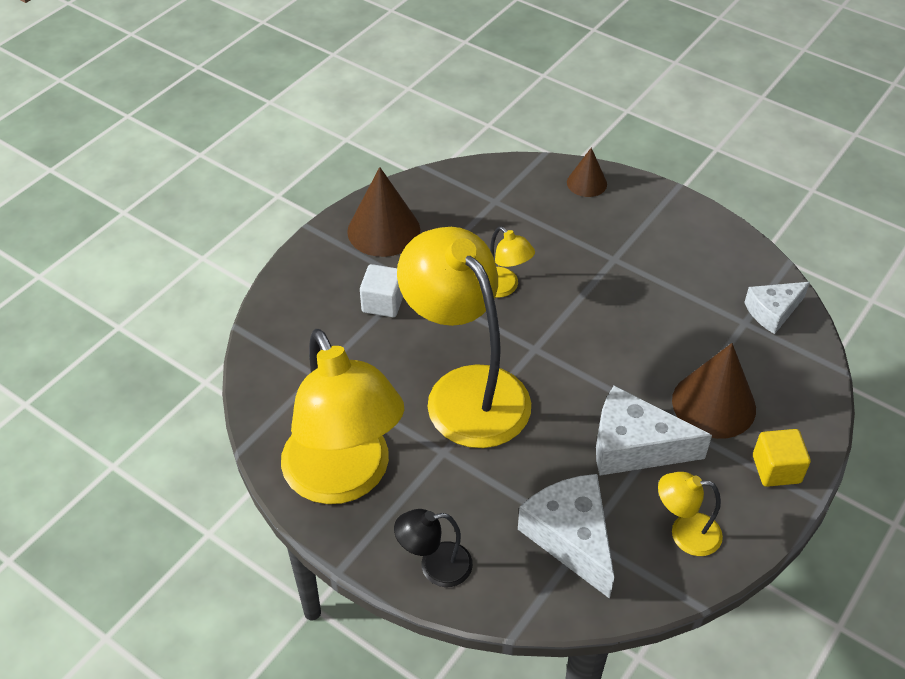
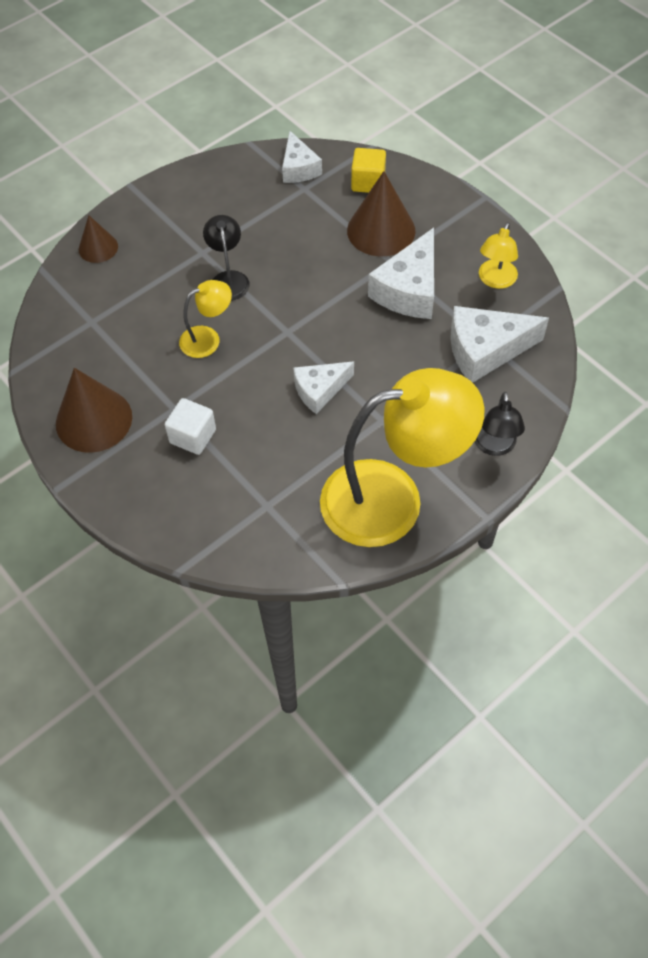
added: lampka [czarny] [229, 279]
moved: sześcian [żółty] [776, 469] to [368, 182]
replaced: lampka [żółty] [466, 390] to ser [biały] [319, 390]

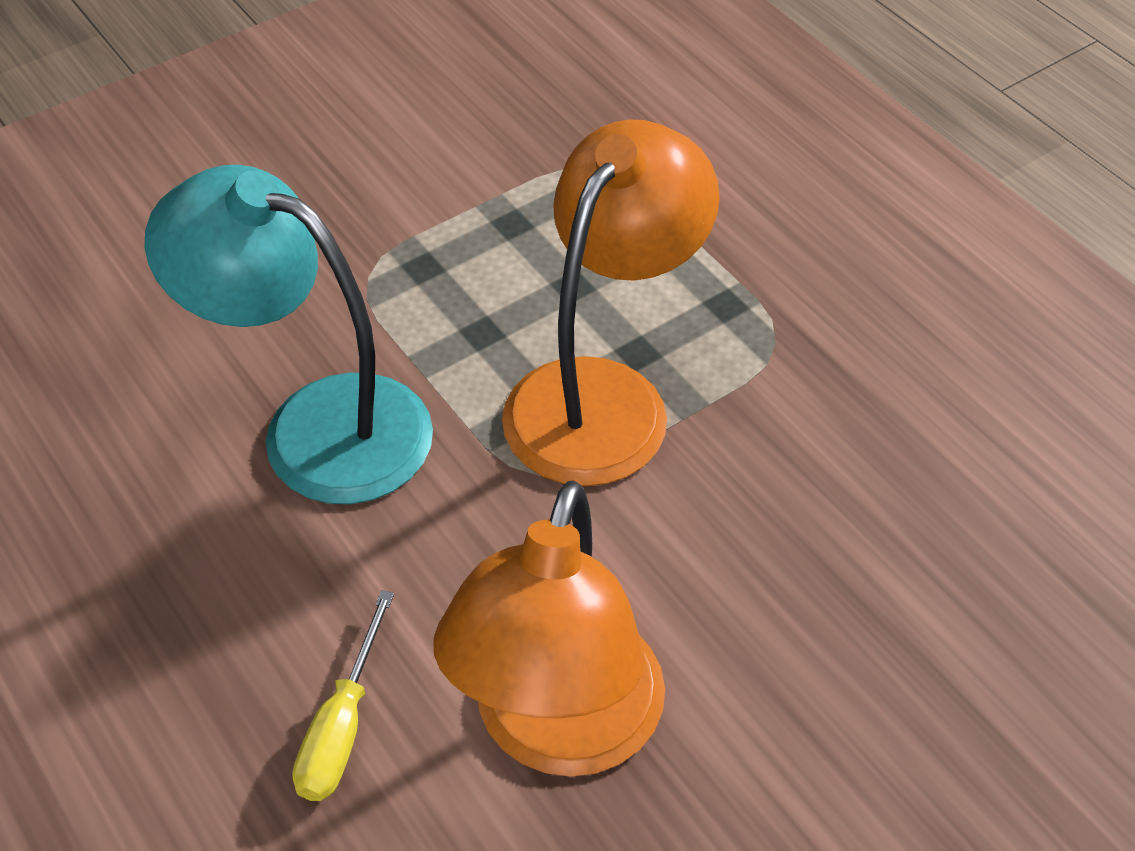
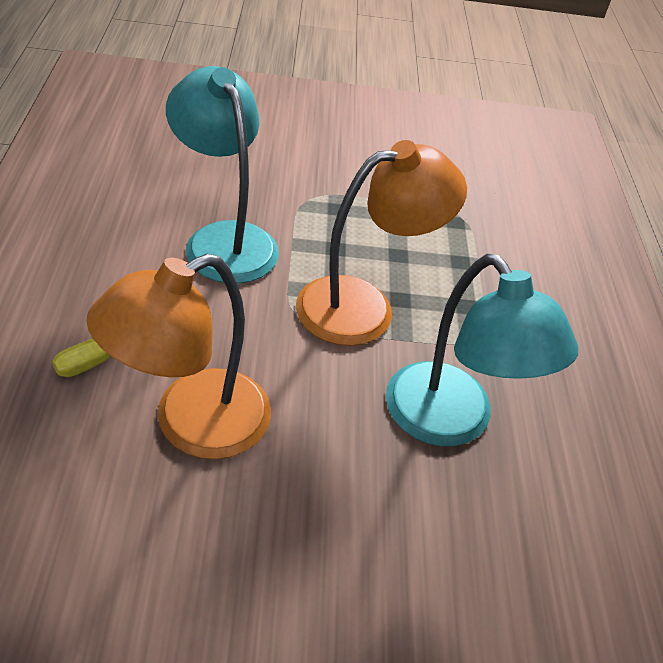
added: lampka [turkusowy] [451, 422]

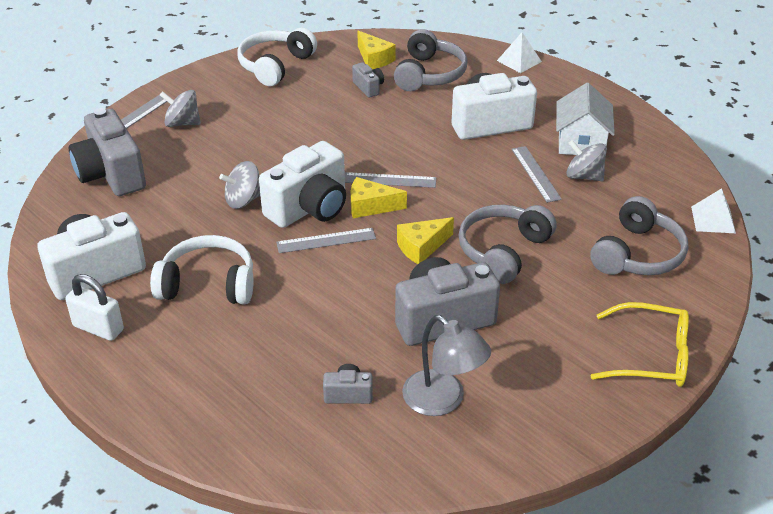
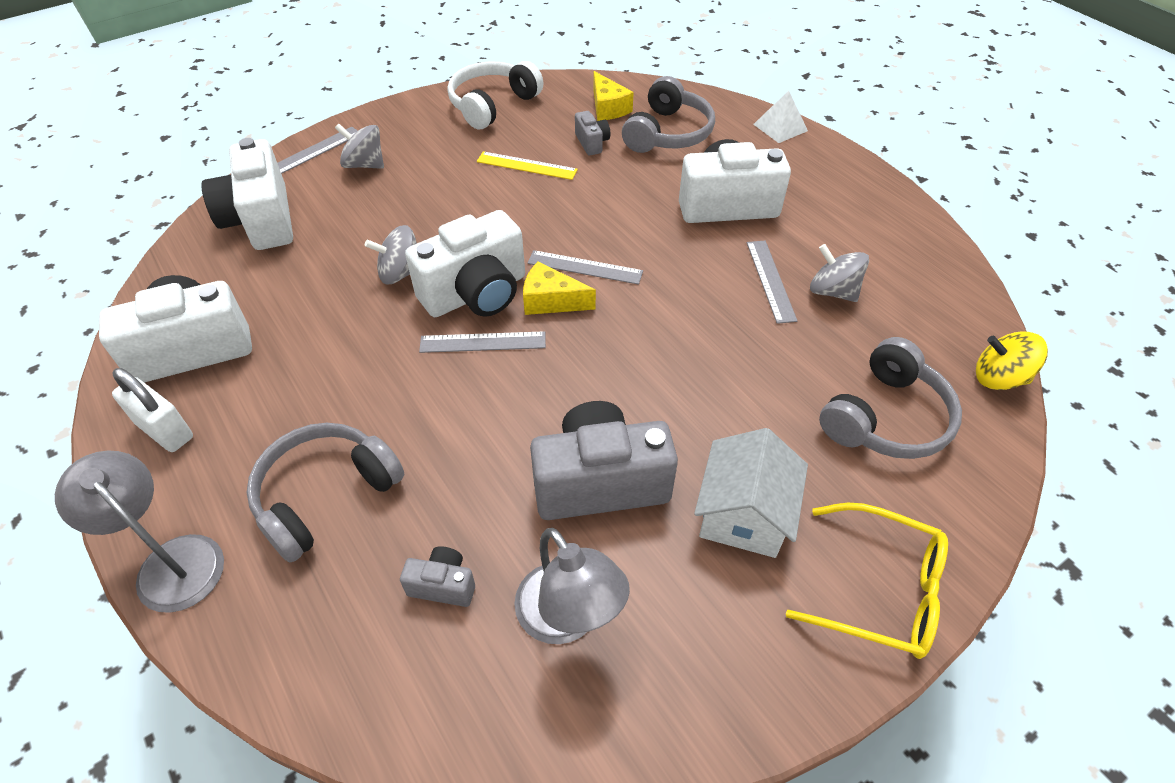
removed: słuchawki [biały] [208, 284]; ser [żółty] [421, 247]
added: lampka [szary] [171, 561]; linijka [żółty] [526, 165]
moved: słuchawki [szary] [503, 251] to [325, 495]; domek [biały] [581, 142] to [744, 514]
replaced: piramida [biały] [713, 219] to bączek [żółty] [999, 378]
recoloured: aparat fotograficzny [szary] [111, 174] to aparat fotograficzny [biały] [261, 220]

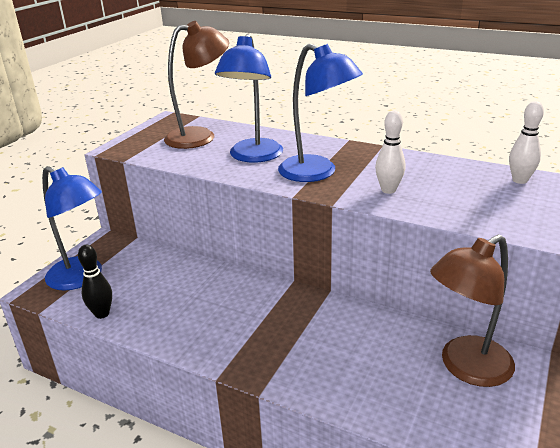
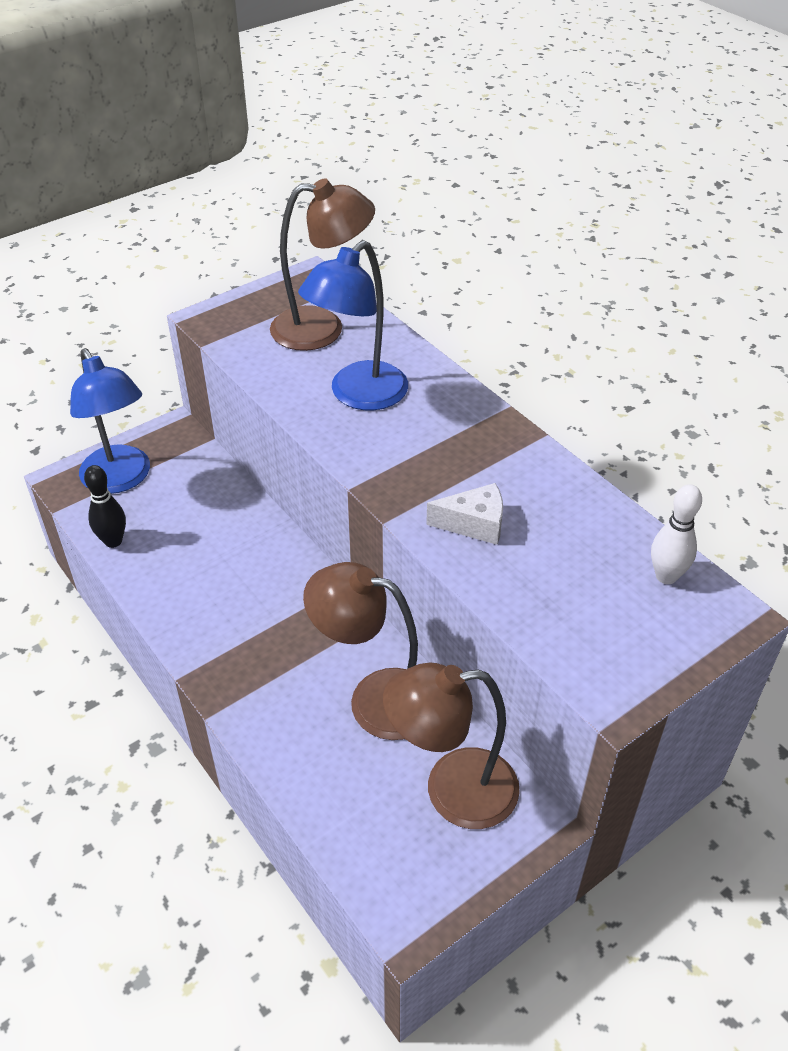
removed: lampka [niebieski] [317, 173]
added: lampka [brązowy] [375, 699]
replaced: kręgiel [biały] [388, 190] to ser [biały] [474, 524]

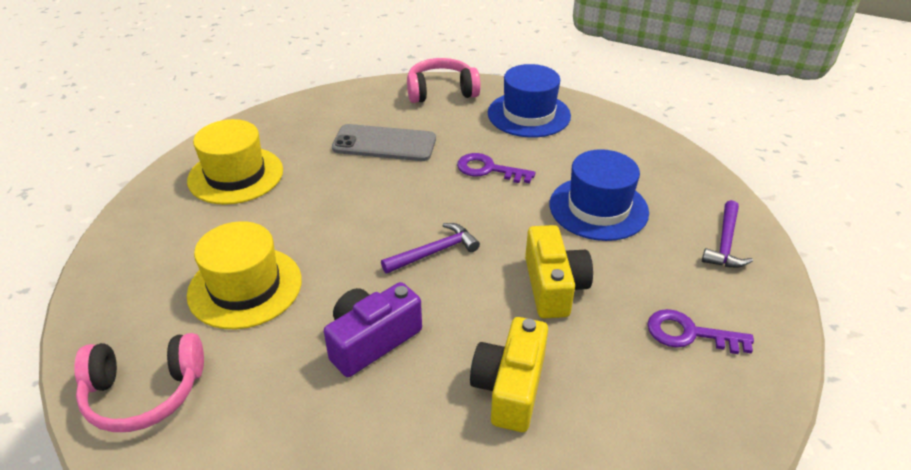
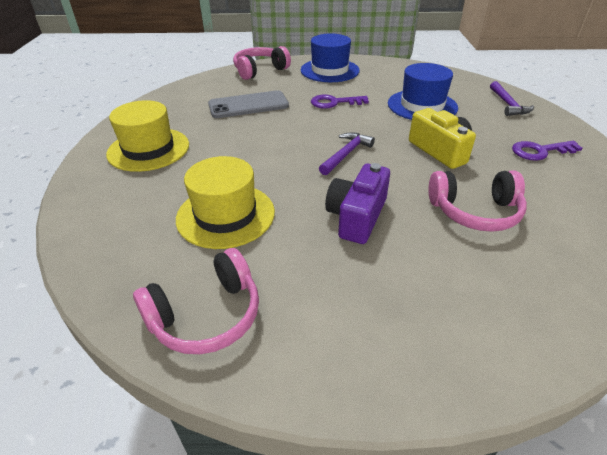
replaced: aparat fotograficzny [żółty] [510, 387] to słuchawki [różowy] [475, 212]

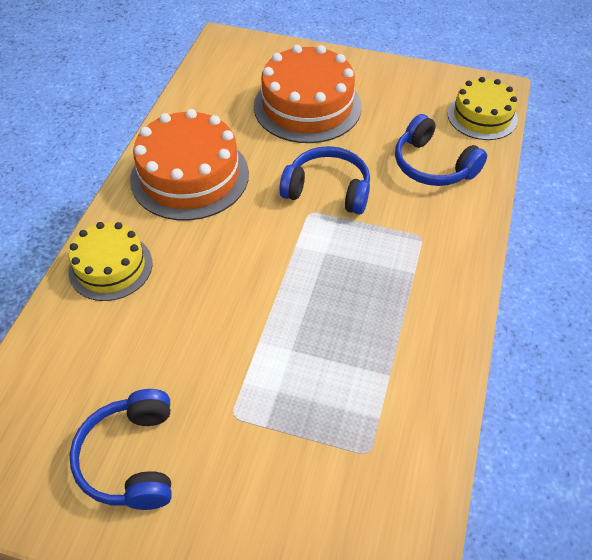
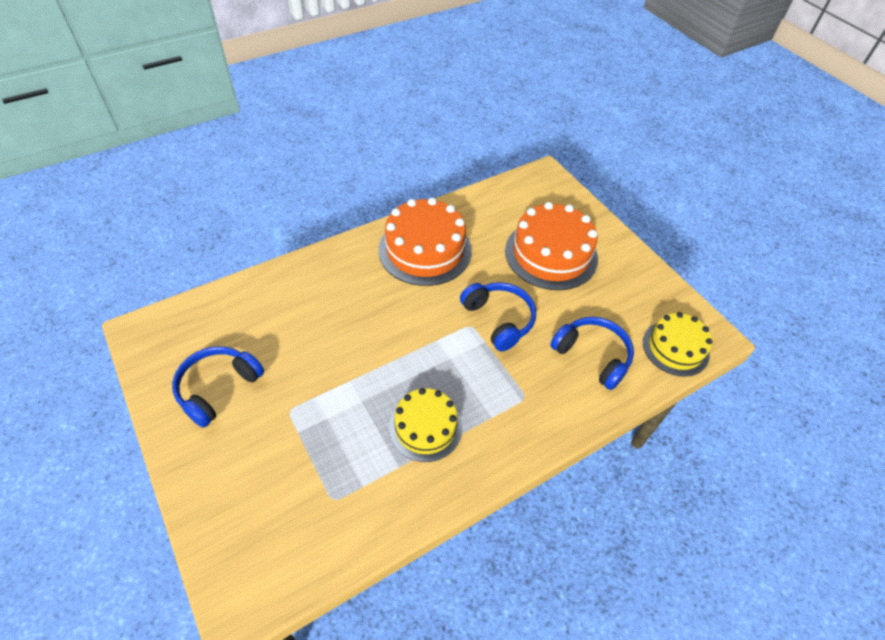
moved: tort [żółty] [110, 267] to [425, 427]
turned: słuchawki [niebieski] [433, 165] = [592, 356] 135 degrees clockwise

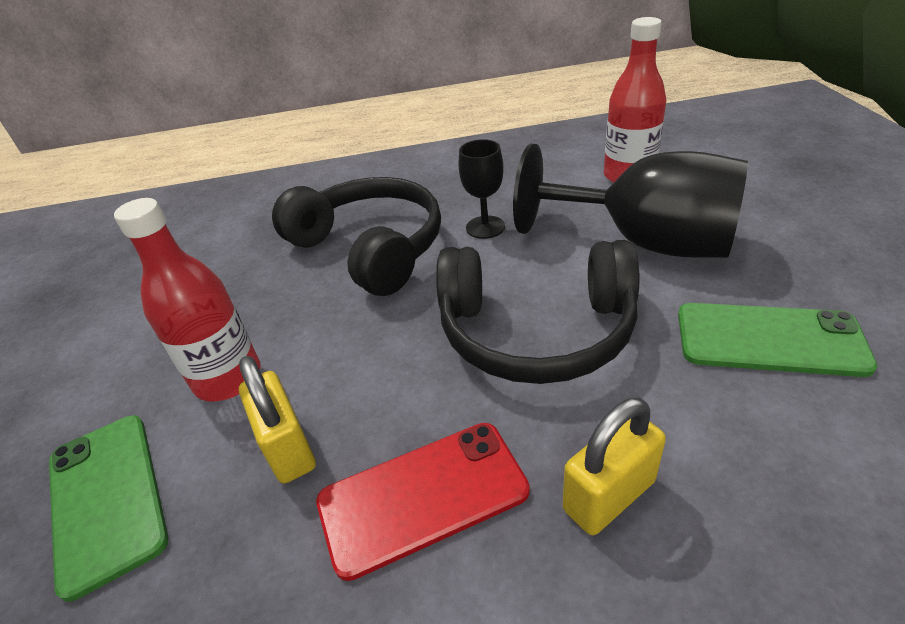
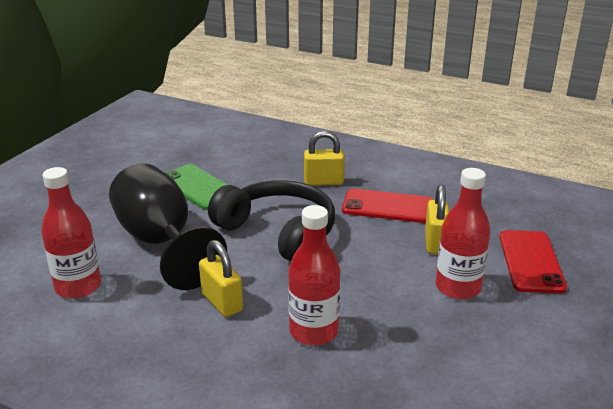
replaced: słuchawki [czarny] [370, 248] to butelka [czerwony] [314, 331]; kielich [czarny] [485, 227] to kłódka [żółty] [222, 302]
recoloured: telefon [zielony] [107, 498] to telefon [czerwony] [530, 261]

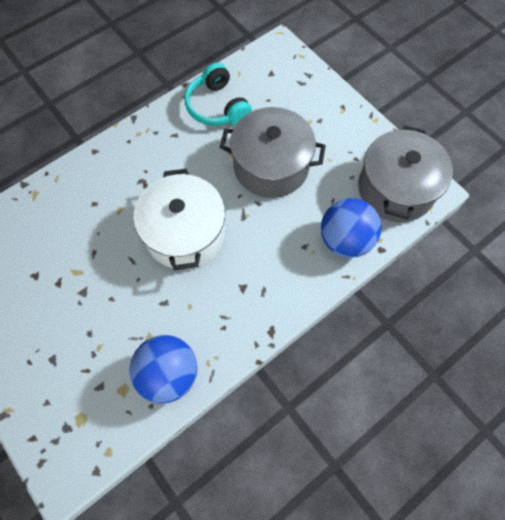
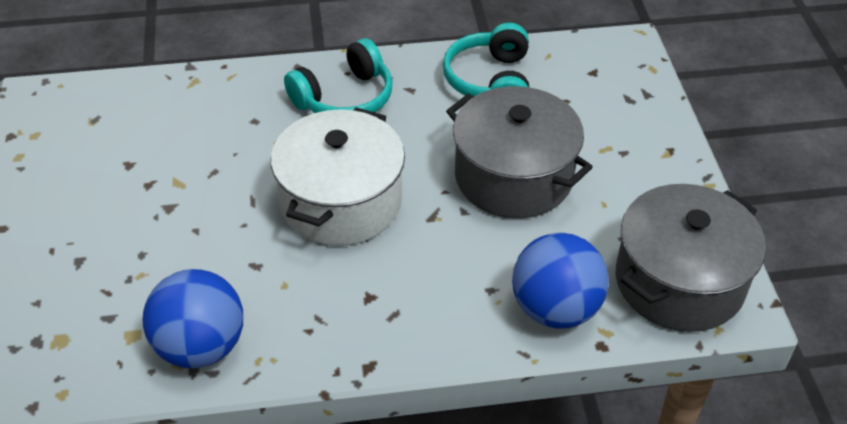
added: słuchawki [turkusowy] [344, 98]

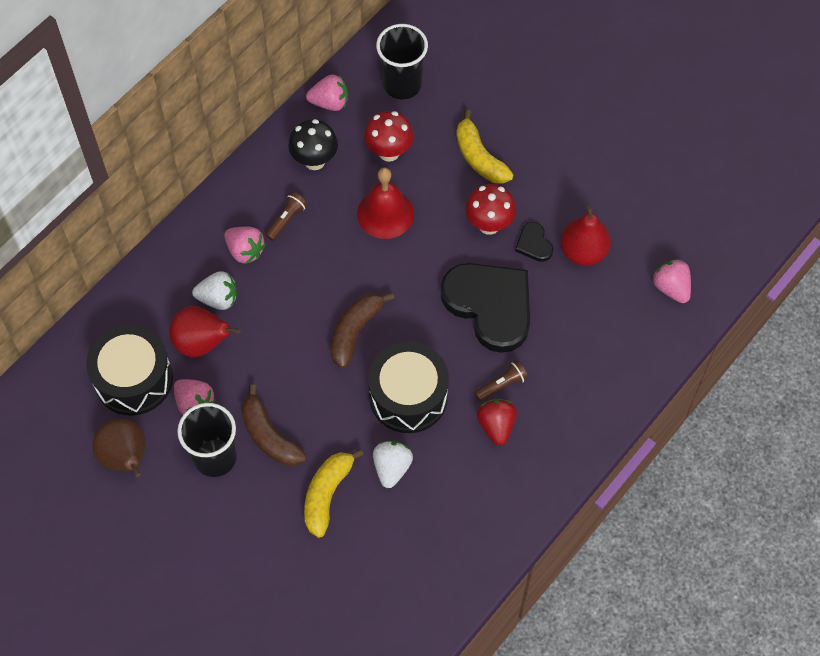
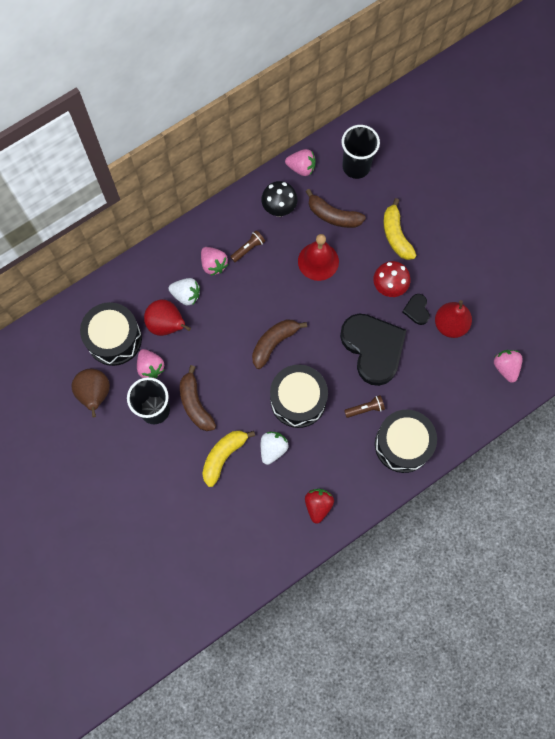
added: bęben [czarny] [403, 444]
moved: truskawka [czerwony] [496, 426] to [318, 505]
replaced: grzyb [czerwony] [389, 152] to banan [brązowy] [333, 215]

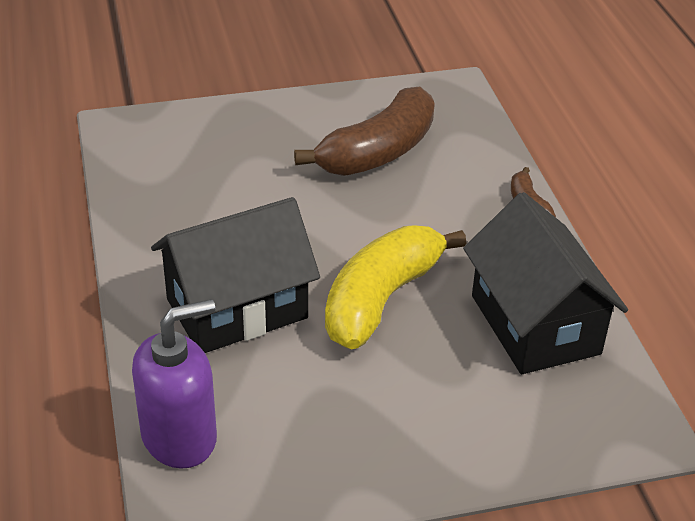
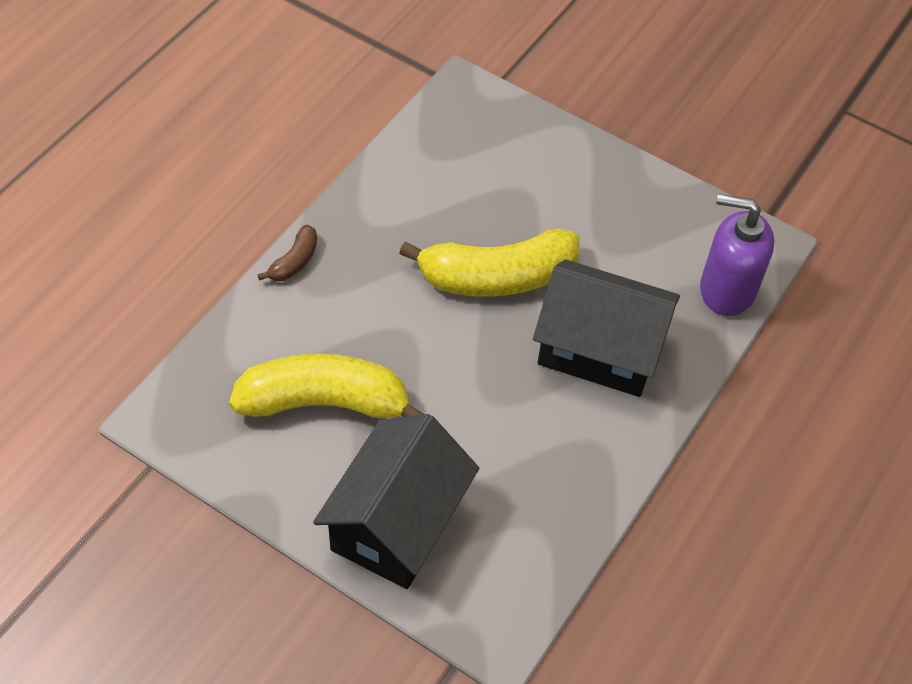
moved: domek [czarny] [535, 324] to [397, 523]
recoloured: banan [brązowy] [378, 152] to banan [żółty] [325, 402]

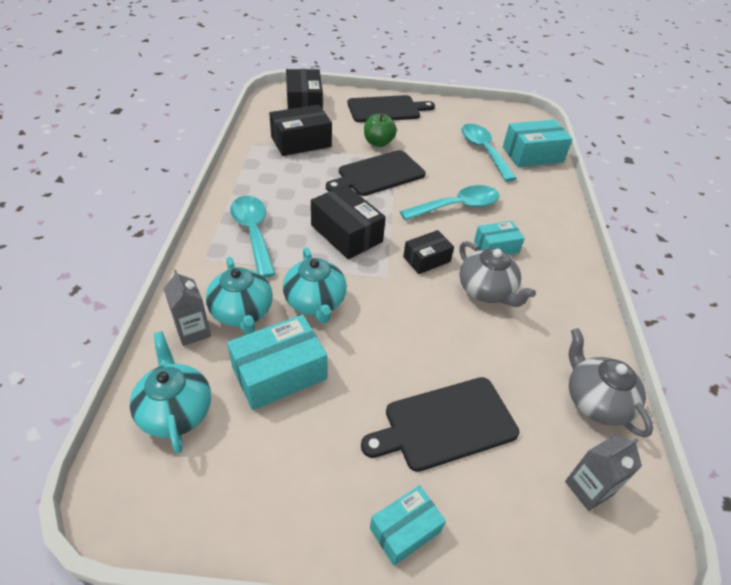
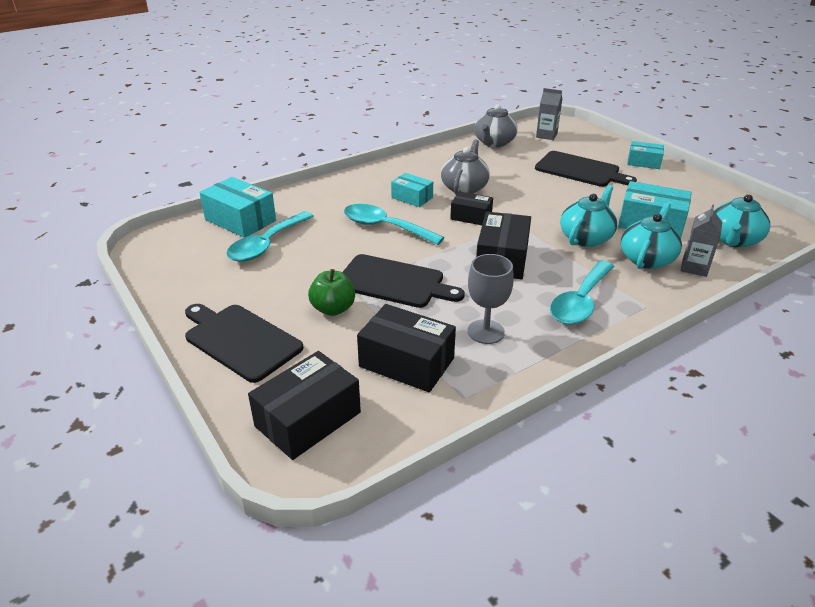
added: kielich [szary] [485, 332]

